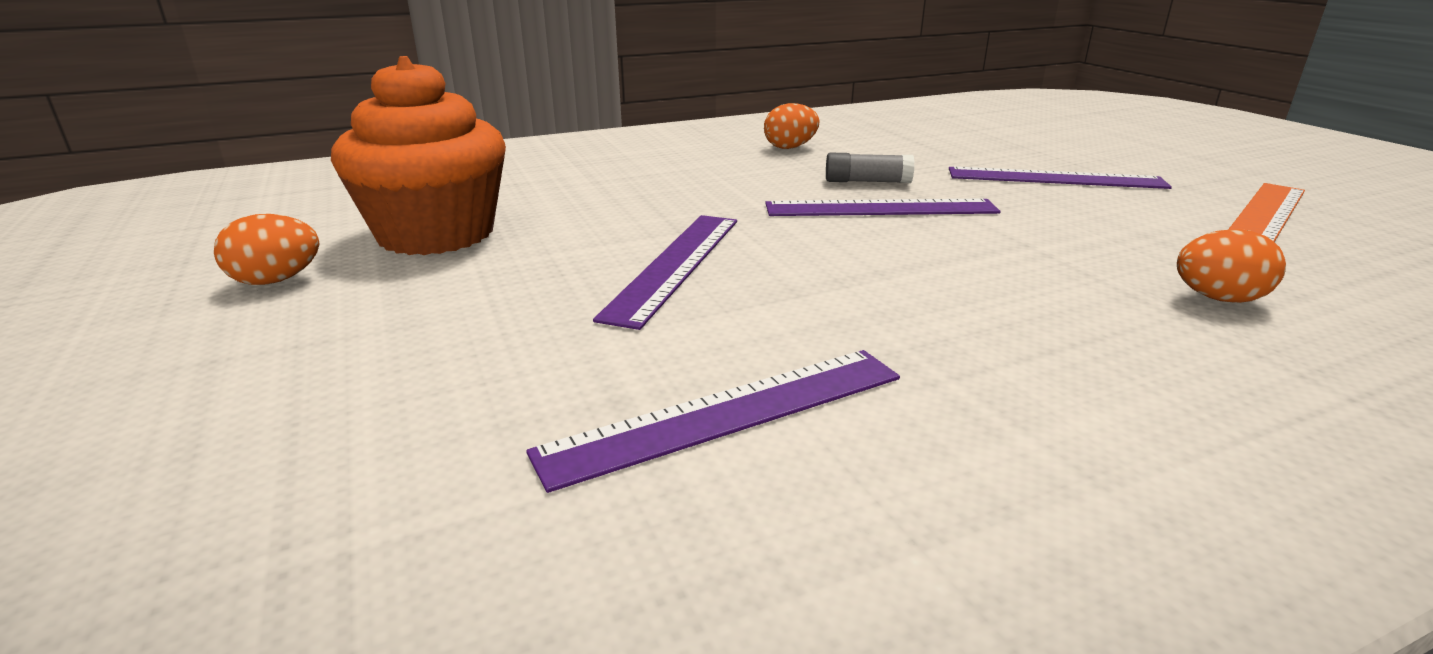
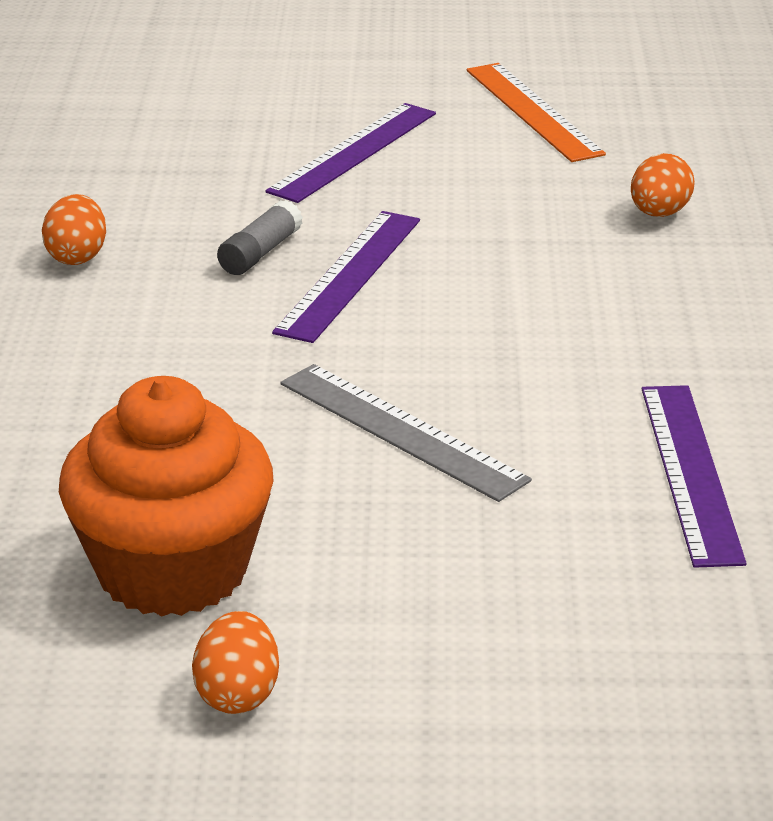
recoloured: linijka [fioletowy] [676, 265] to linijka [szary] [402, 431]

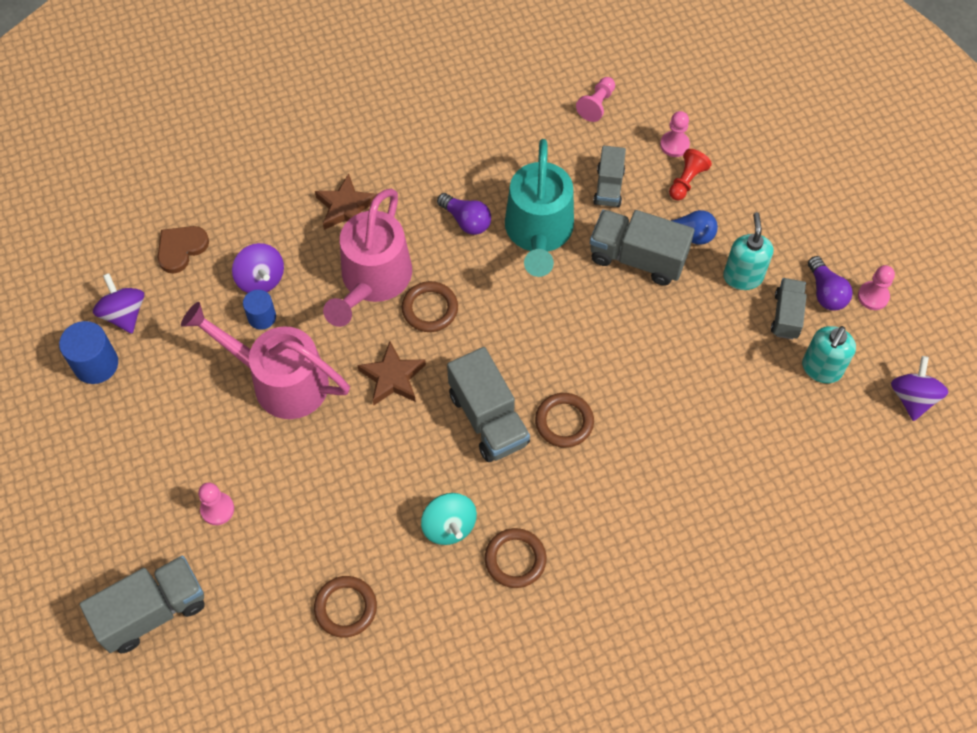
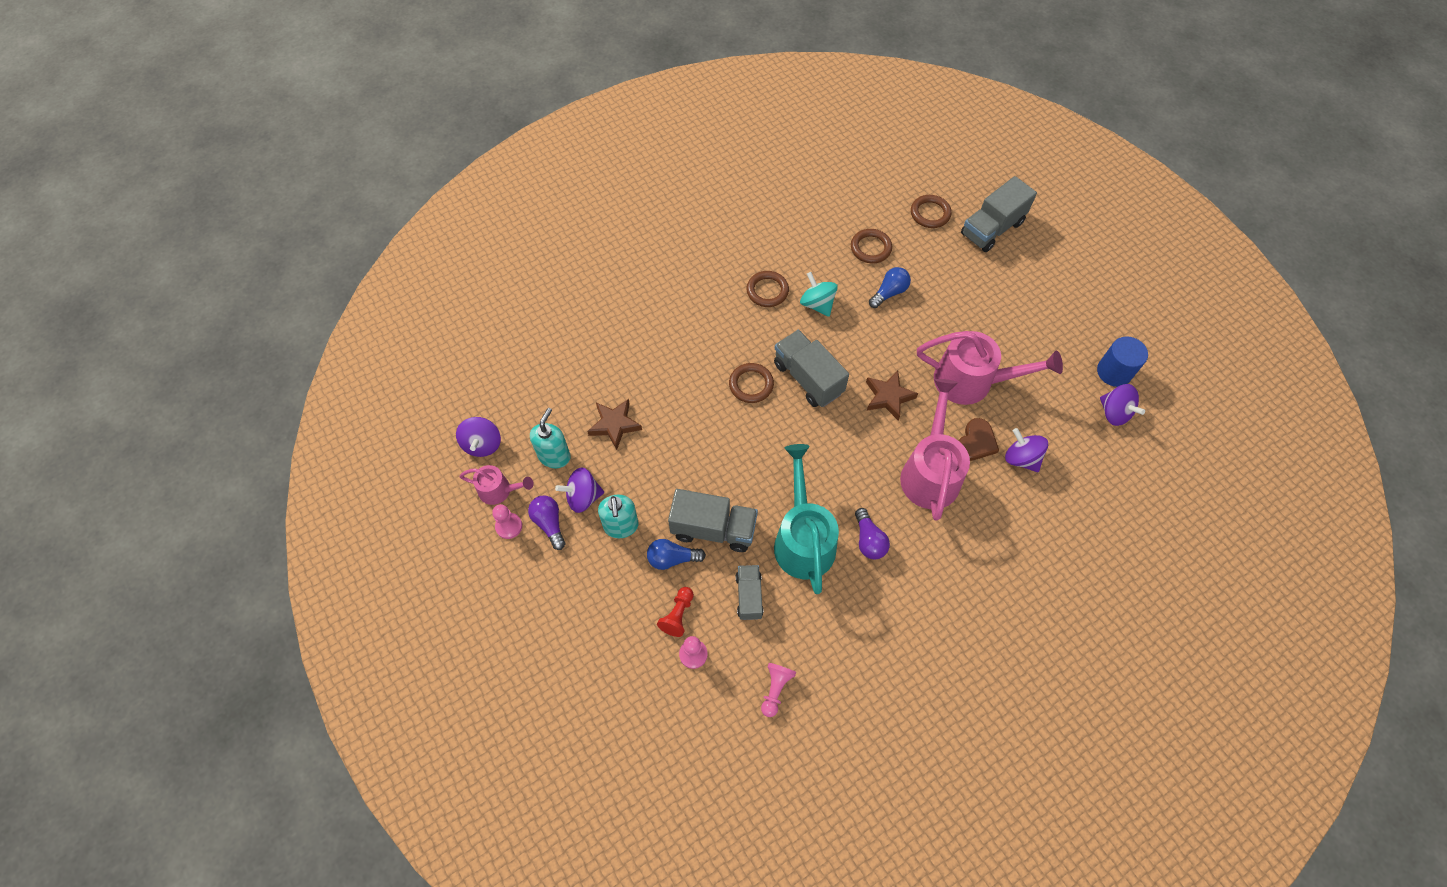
removed: pionek [różowy] [217, 509]; walec [niebieski] [262, 317]
added: konewka [różowy] [500, 490]; żarówka [niebieski] [889, 293]
moved: serce [brązowy] [181, 249] to [976, 442]; gwiazda [brązowy] [346, 207] to [614, 425]; pierścień [brązowy] [430, 309] to [930, 213]
replaced: ciężarówka [szary] [786, 315] to bączek [fioletowy] [583, 497]
turned: żarówka [fioletowy] [466, 220] = [869, 540] 135 degrees counterclockwise

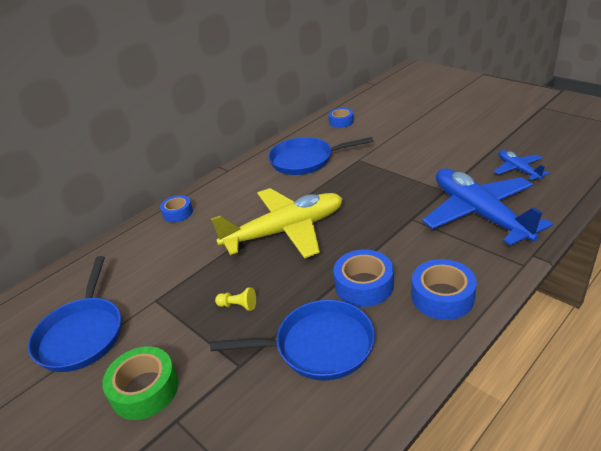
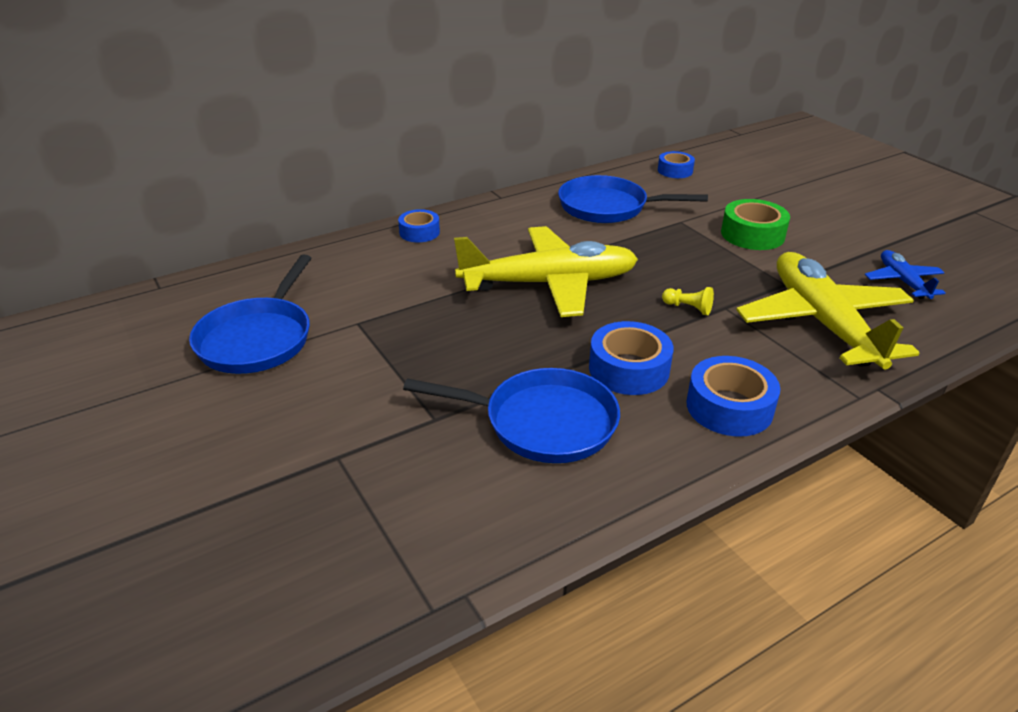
moved: taśma klejąca [zielony] [145, 389] to [752, 234]; pionek [żółty] [238, 306] to [688, 308]
recoloured: samolot [niebieski] [479, 214] to samolot [żółty] [822, 323]

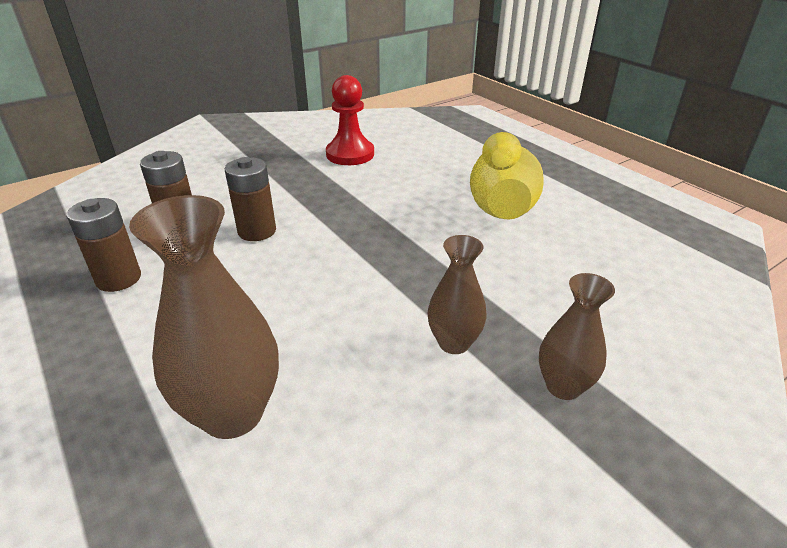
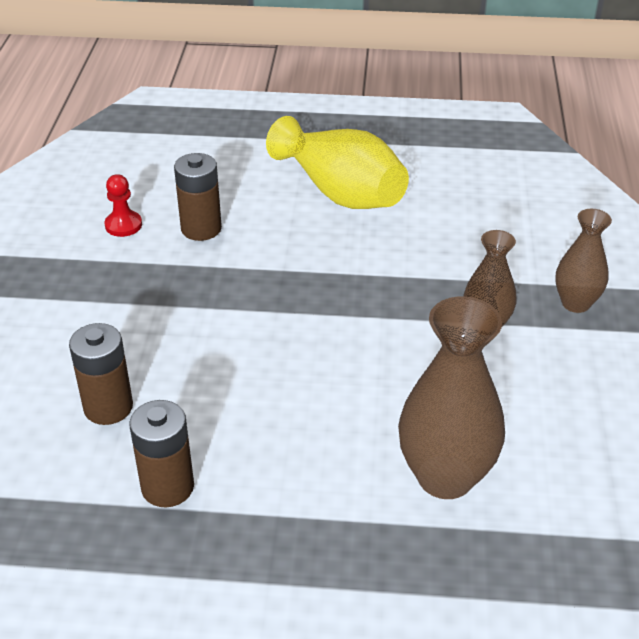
moved: bateria [brązowy] [257, 231] to [201, 228]
resized: pionek [czerwony] [350, 154] = [123, 225] x0.57

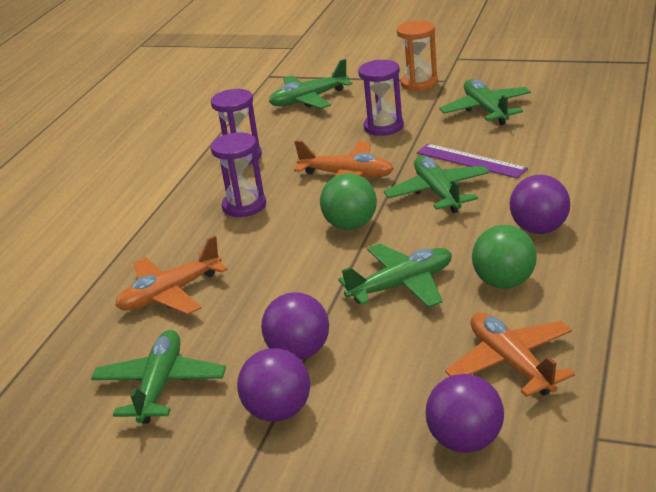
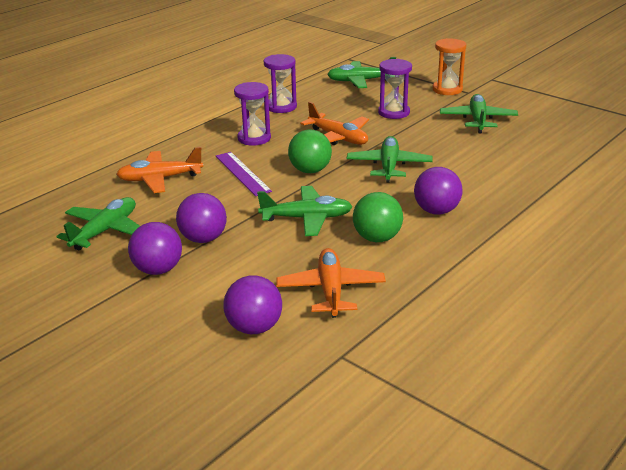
moved: linijka [fioletowy] [470, 161] to [242, 173]

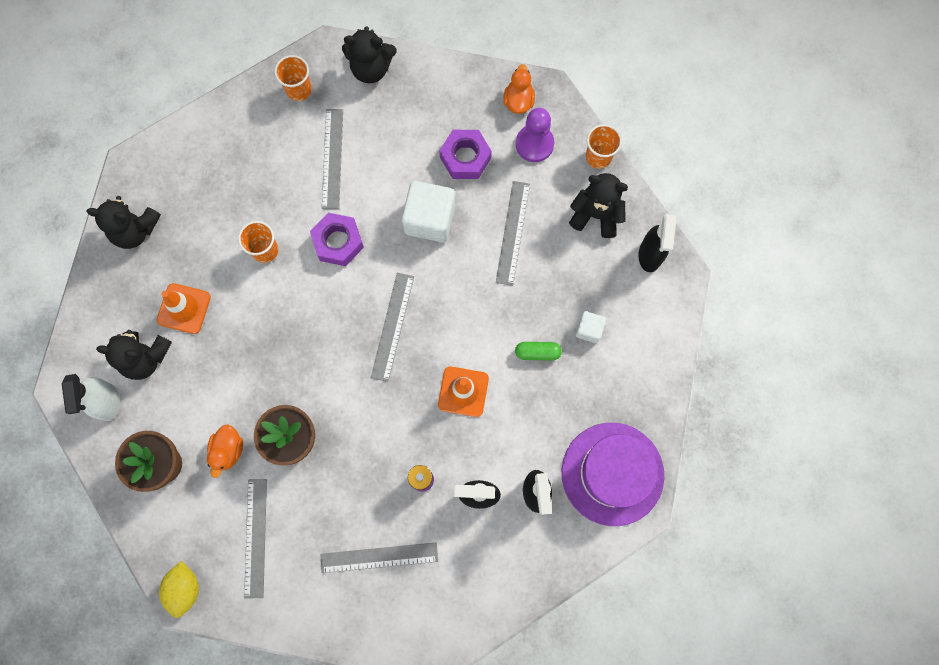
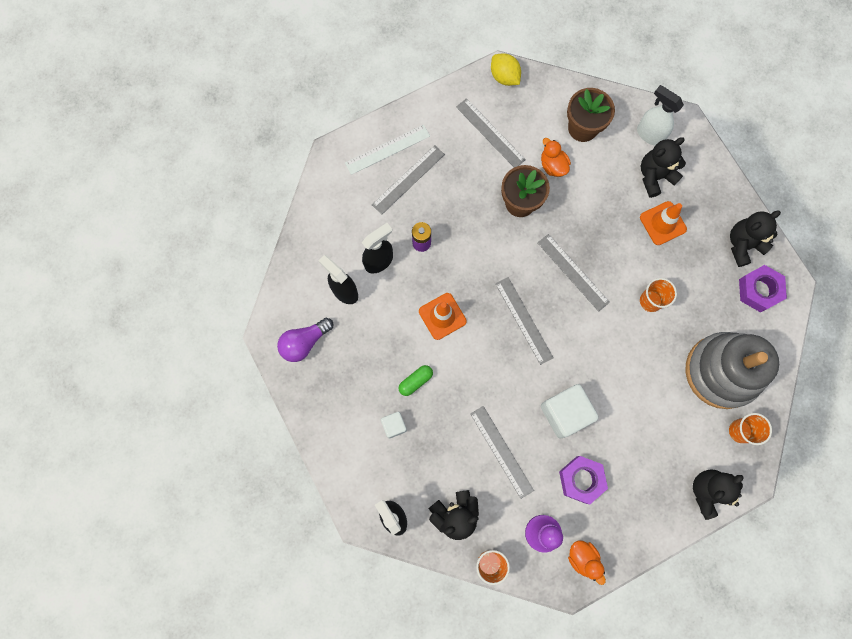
added: linijka [biały] [387, 149]; zabawka nakładanka [szary] [722, 371]
moved: nakrętka [fioletowy] [338, 242] to [759, 290]; linijka [szary] [333, 158] to [572, 272]
replaced: kapelusz [fioletowy] [612, 473] to żarówka [fioletowy] [304, 342]

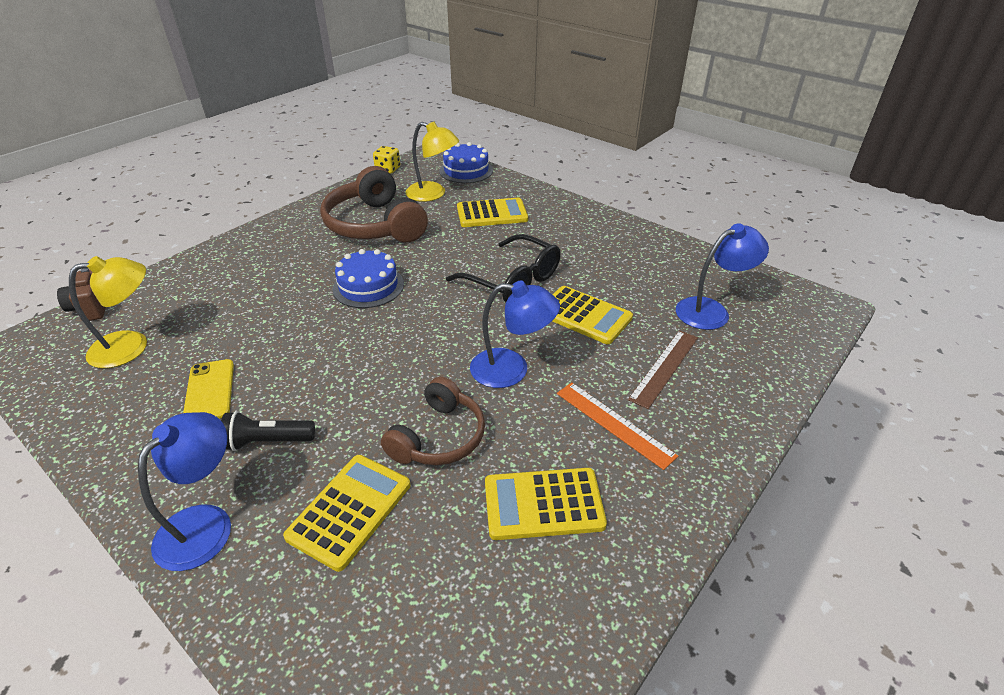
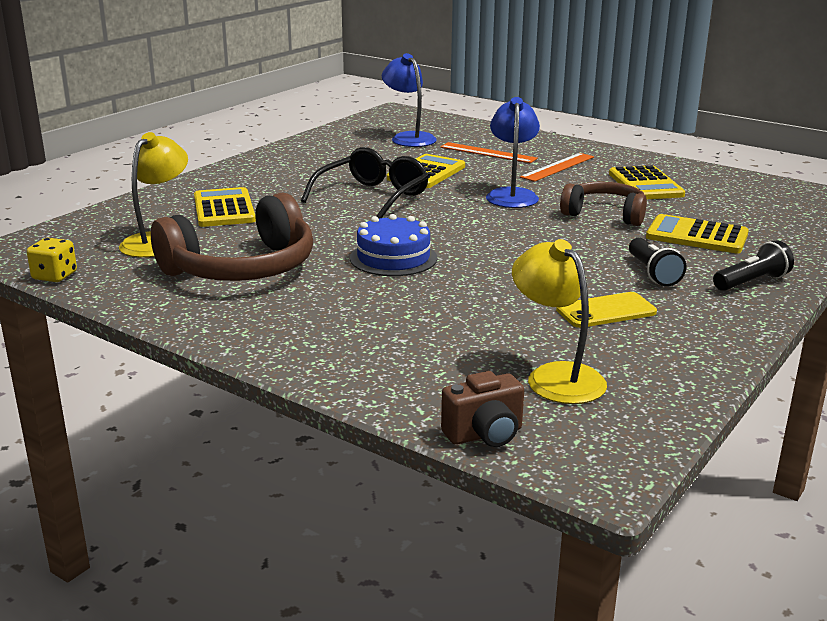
removed: tort [niebieski] [466, 170]
replaced: lampka [niebieski] [205, 523] to latarka [czarny] [751, 282]
recoloured: linijka [brązowy] [665, 367] to linijka [pomarańczowy] [488, 153]

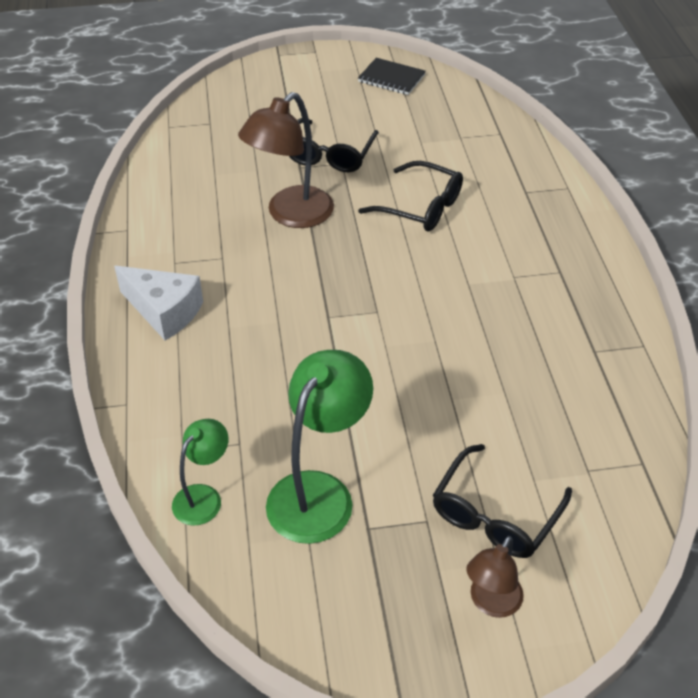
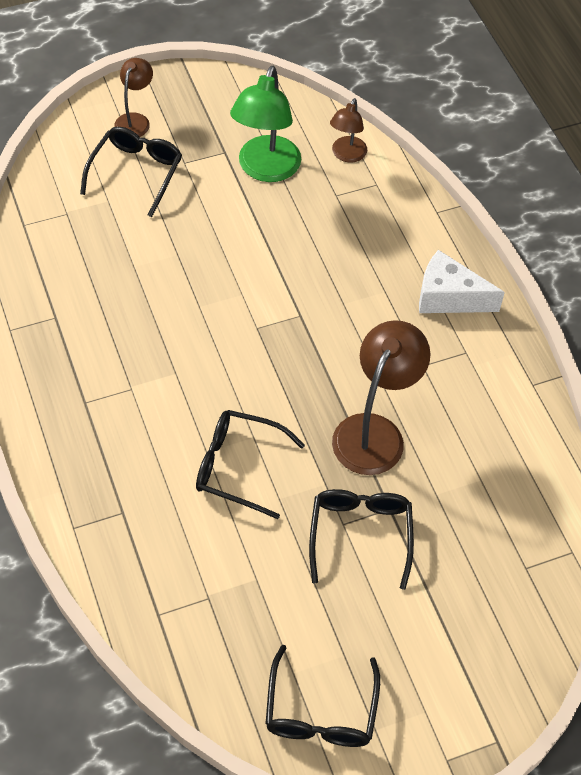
replaced: zeszyt [czarny] [391, 78] to okulary [czarny] [320, 711]
recoloured: lampka [zielony] [203, 497] to lampka [brązowy] [346, 155]

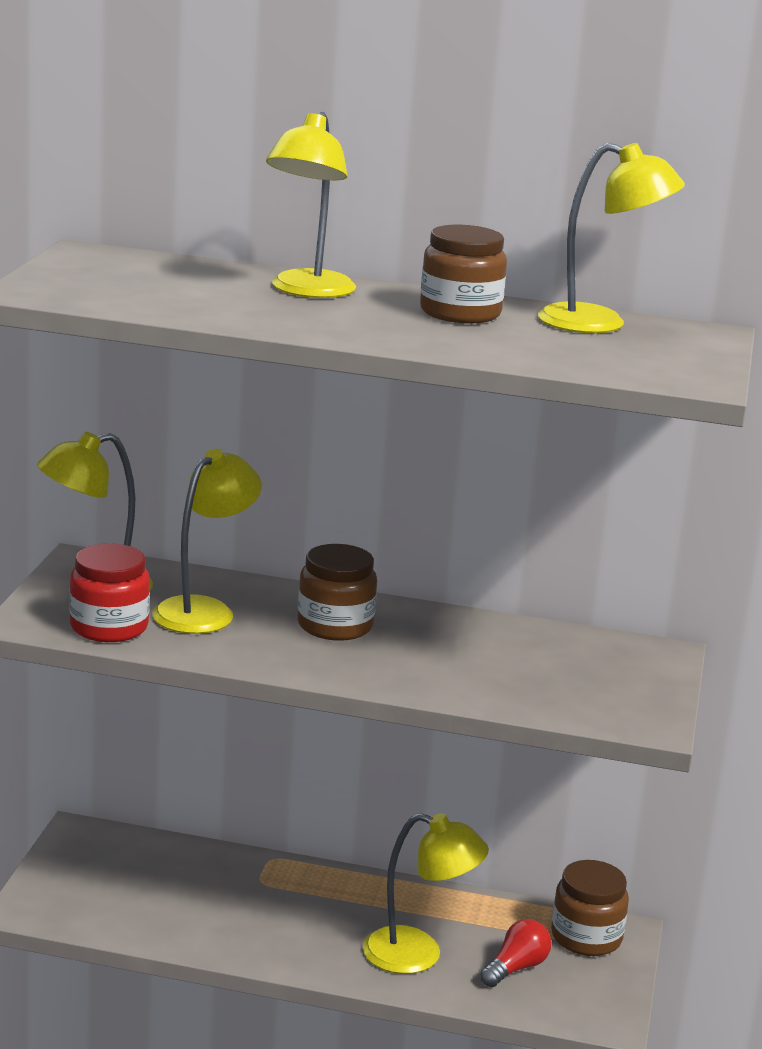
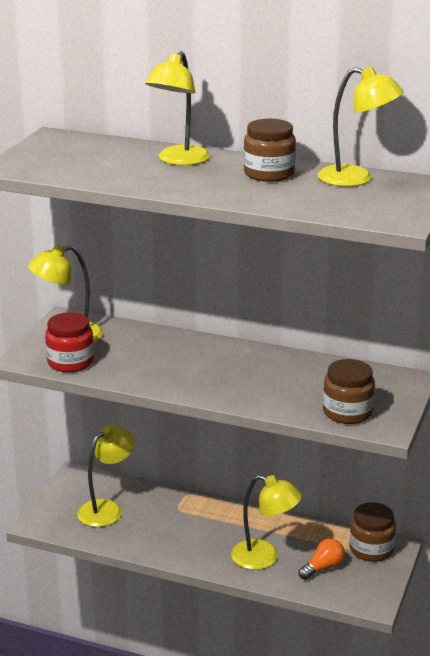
moved: lampka [żółty] [204, 610] to [107, 509]; słoik [brązowy] [335, 626] to [347, 412]
recoloured: żarówka [czerwony] [516, 968] to żarówka [pomarańczowy] [323, 568]

